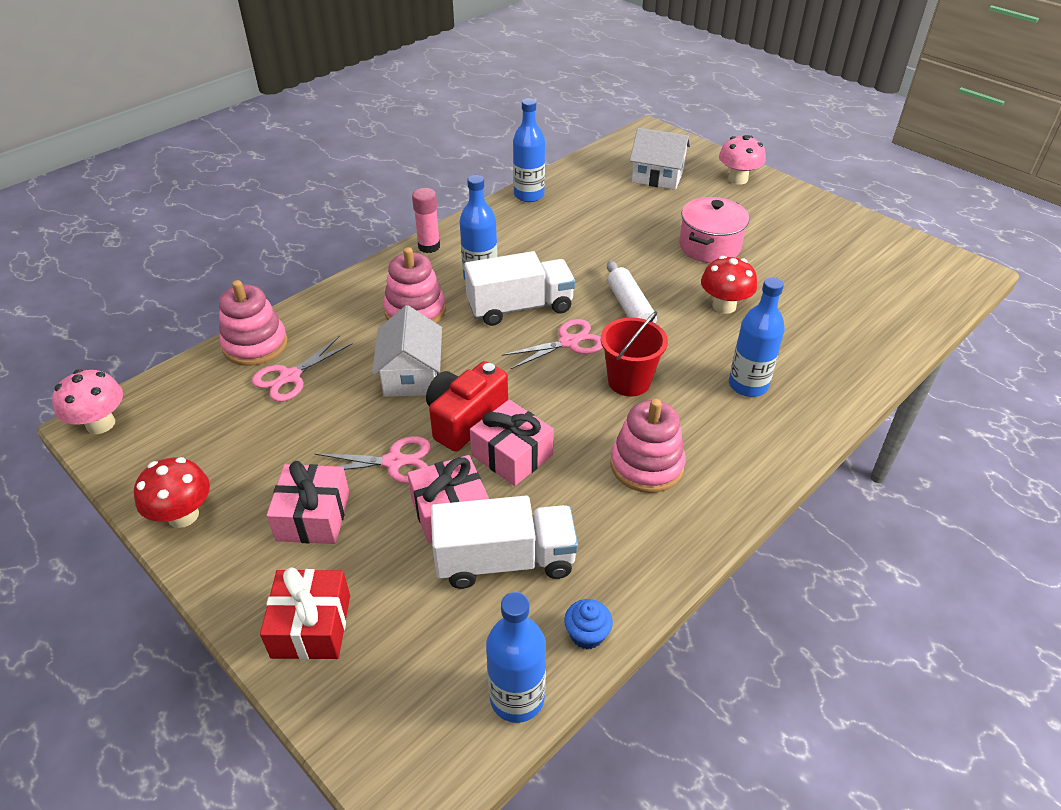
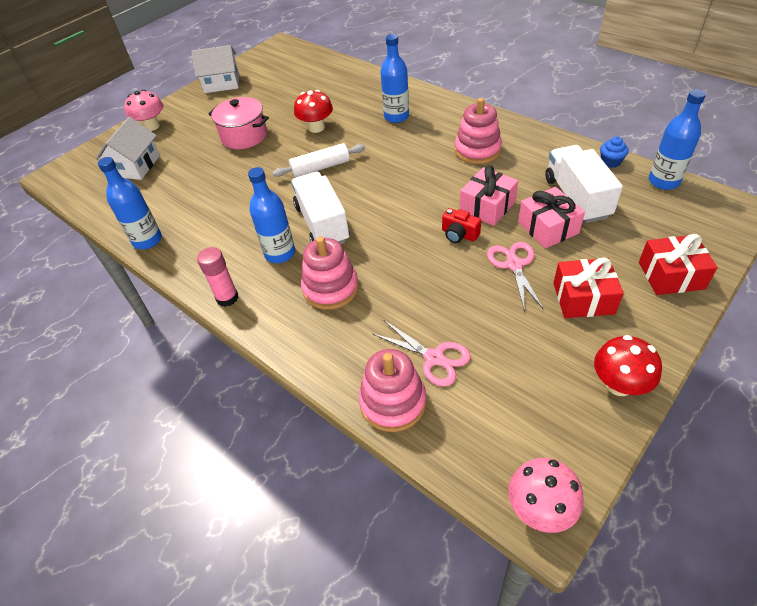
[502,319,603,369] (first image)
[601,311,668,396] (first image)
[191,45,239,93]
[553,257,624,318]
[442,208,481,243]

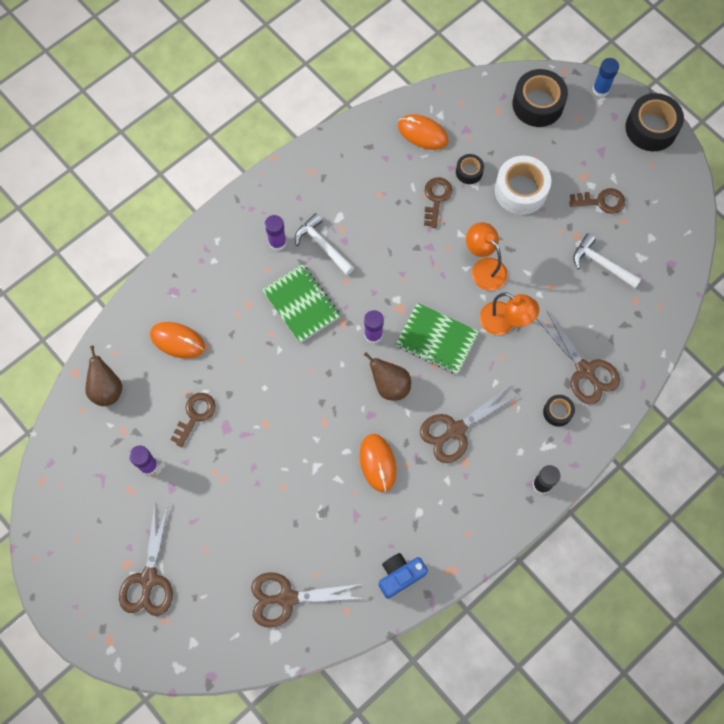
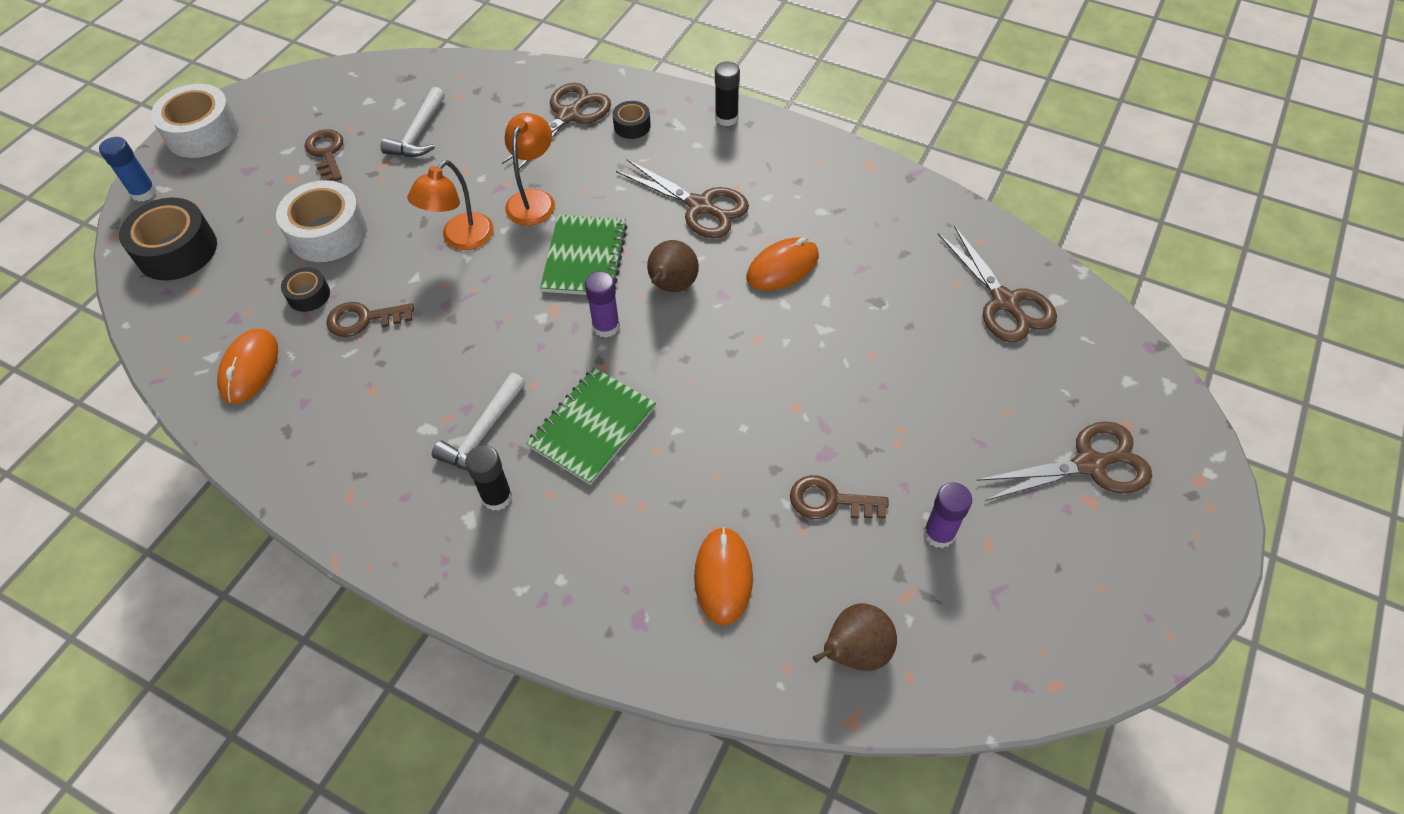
[379,553,428,599] (first image)
[465,445,513,511]
[151,84,239,158]

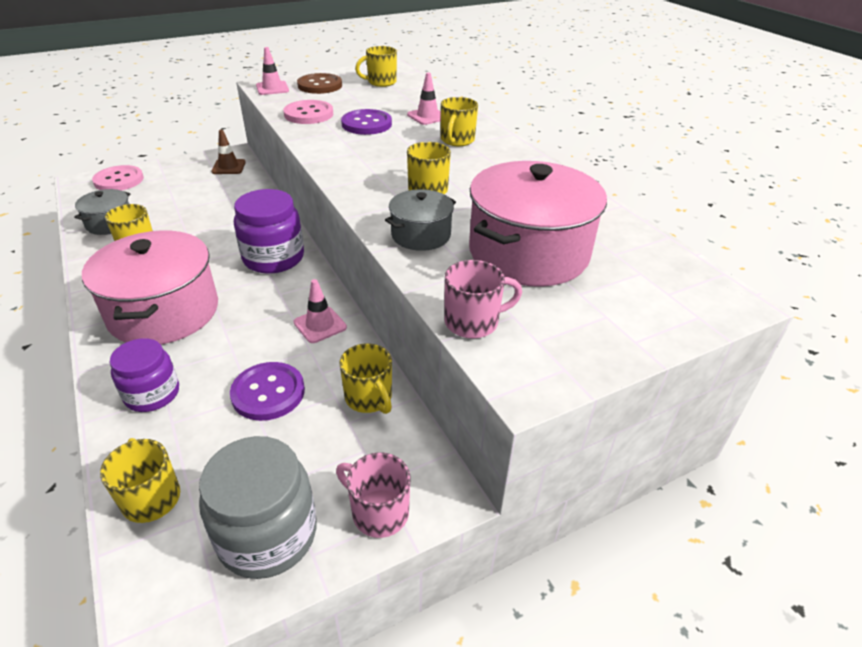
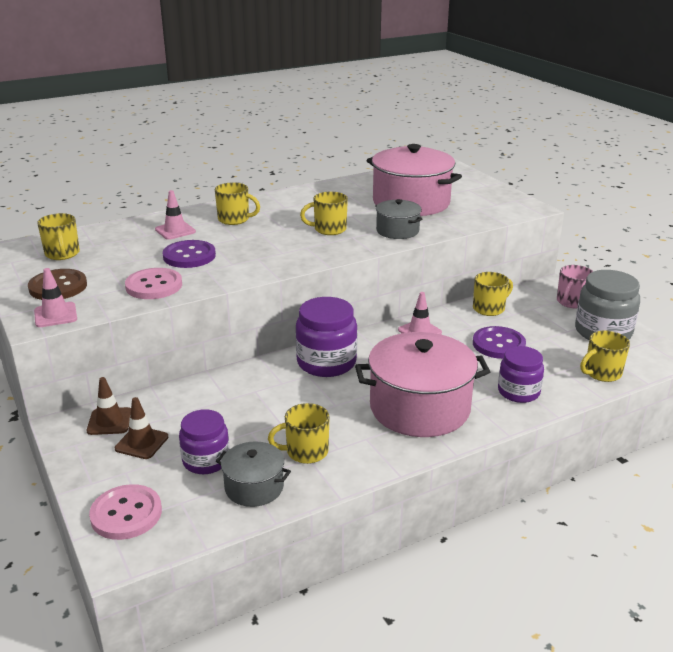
[444,260,522,339] (first image)
[115,397,168,459]
[179,409,230,474]

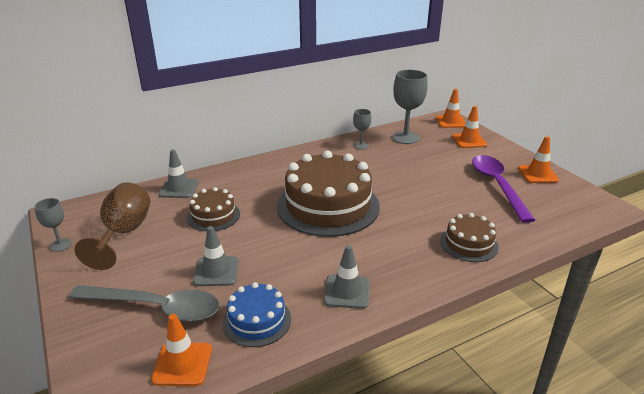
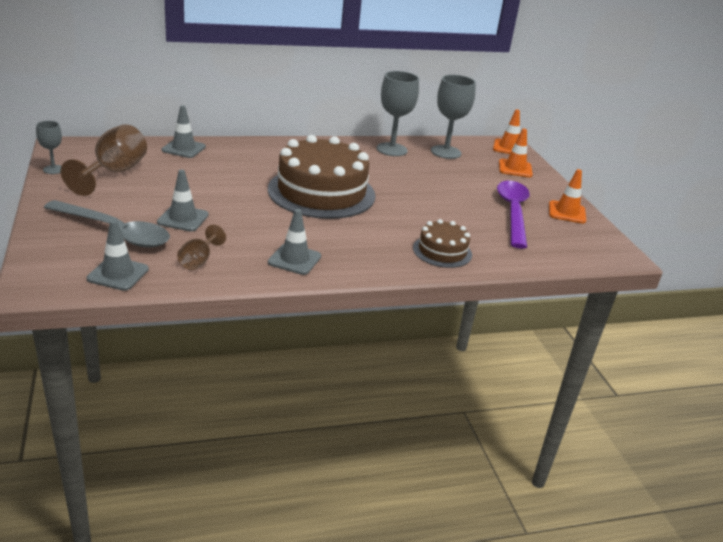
[187,187,240,231] (first image)
[177,225,226,270]
[87,220,149,291]
[377,71,419,156]

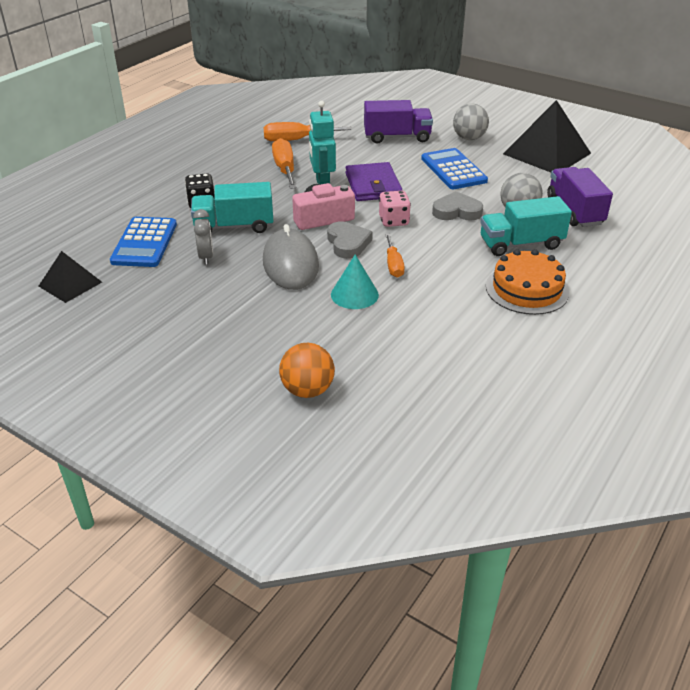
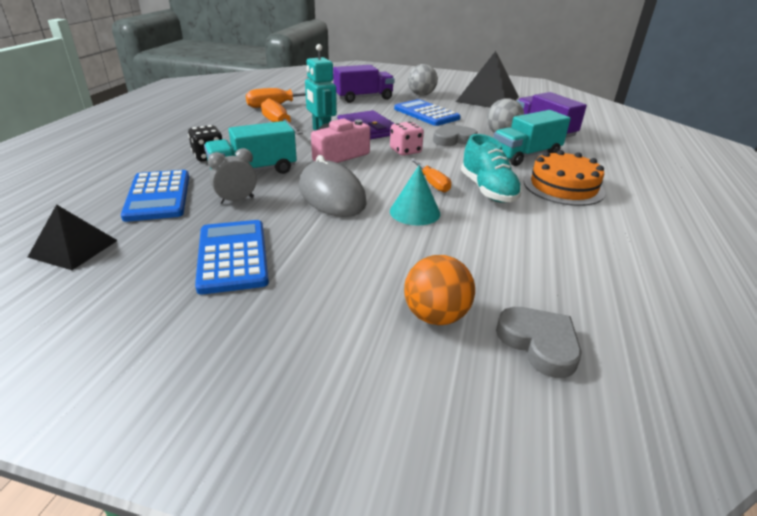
[195,220,269,294]
[461,134,522,202]
[496,307,582,378]
[208,148,257,204]

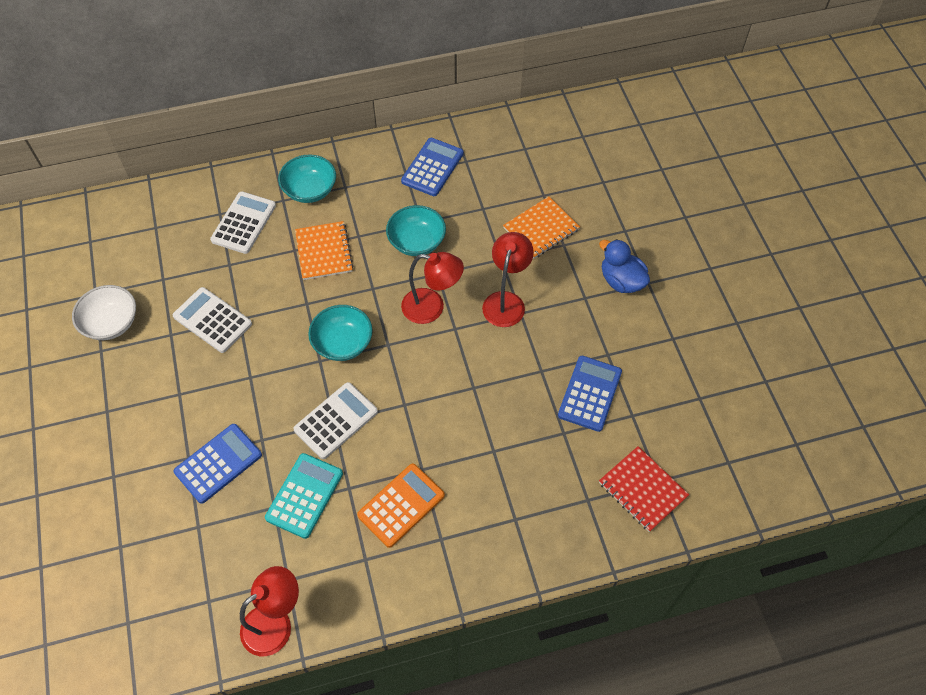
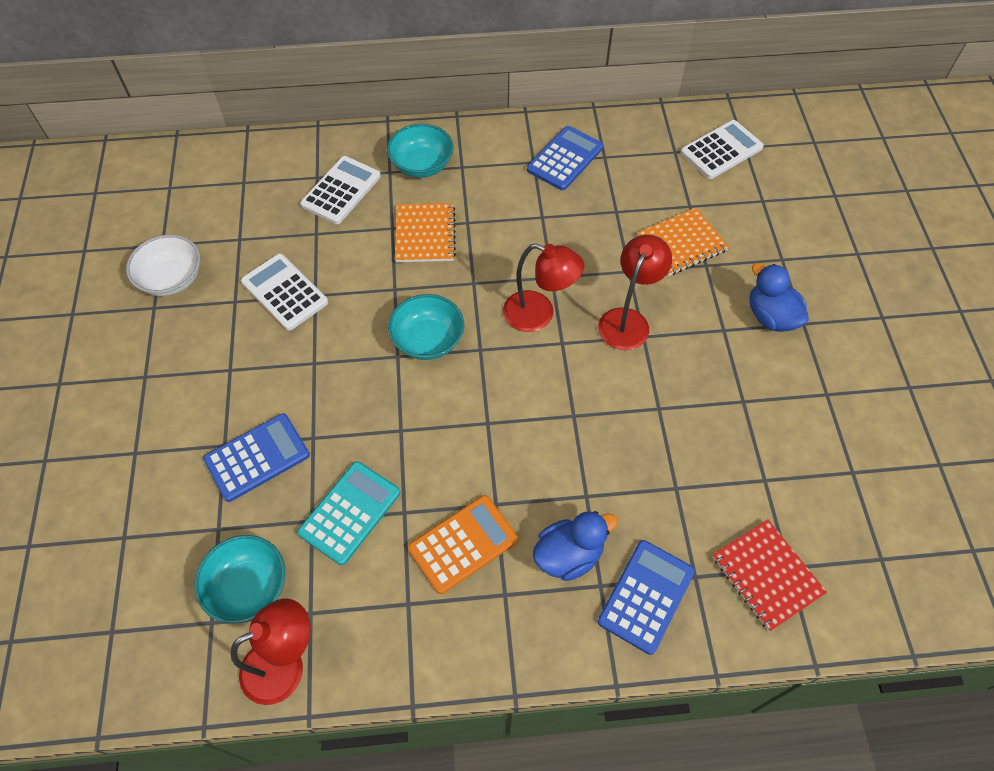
[532,511,618,581]
[680,120,764,179]
[194,535,285,623]
[598,540,695,655]

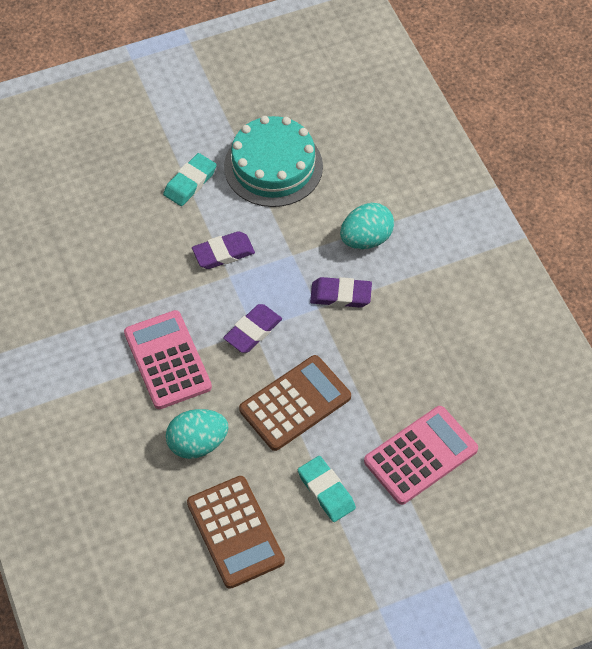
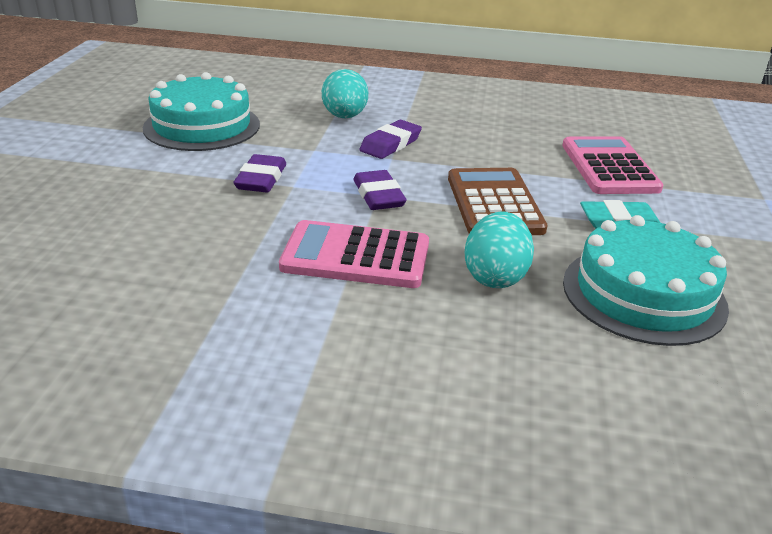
[163,153,217,206] (first image)
[563,215,729,346]

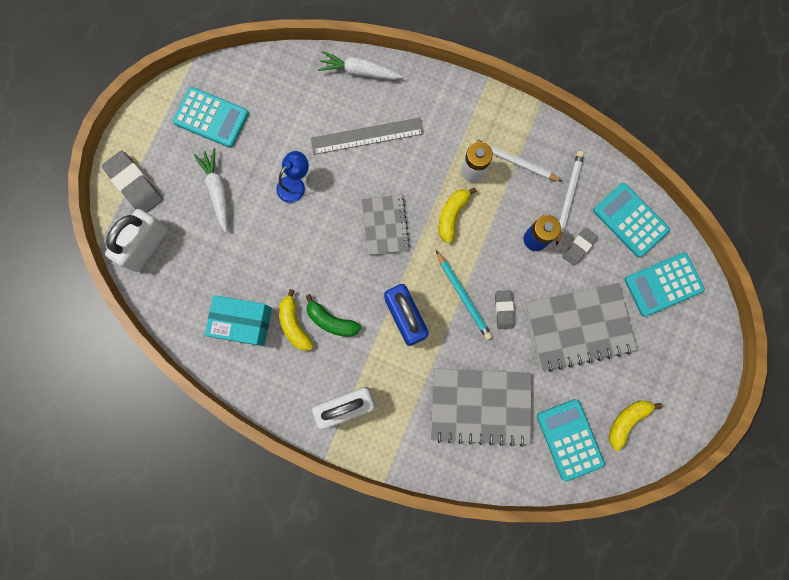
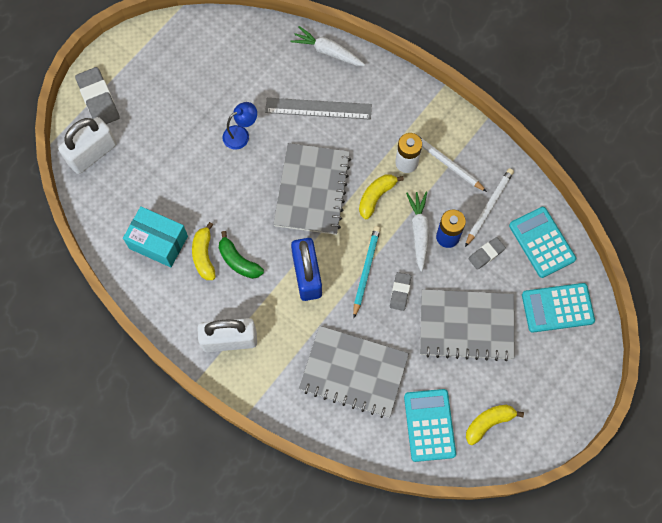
[173,87,249,148] (first image)
[406,192,429,272]
[353,226,381,318]
[273,143,351,235]

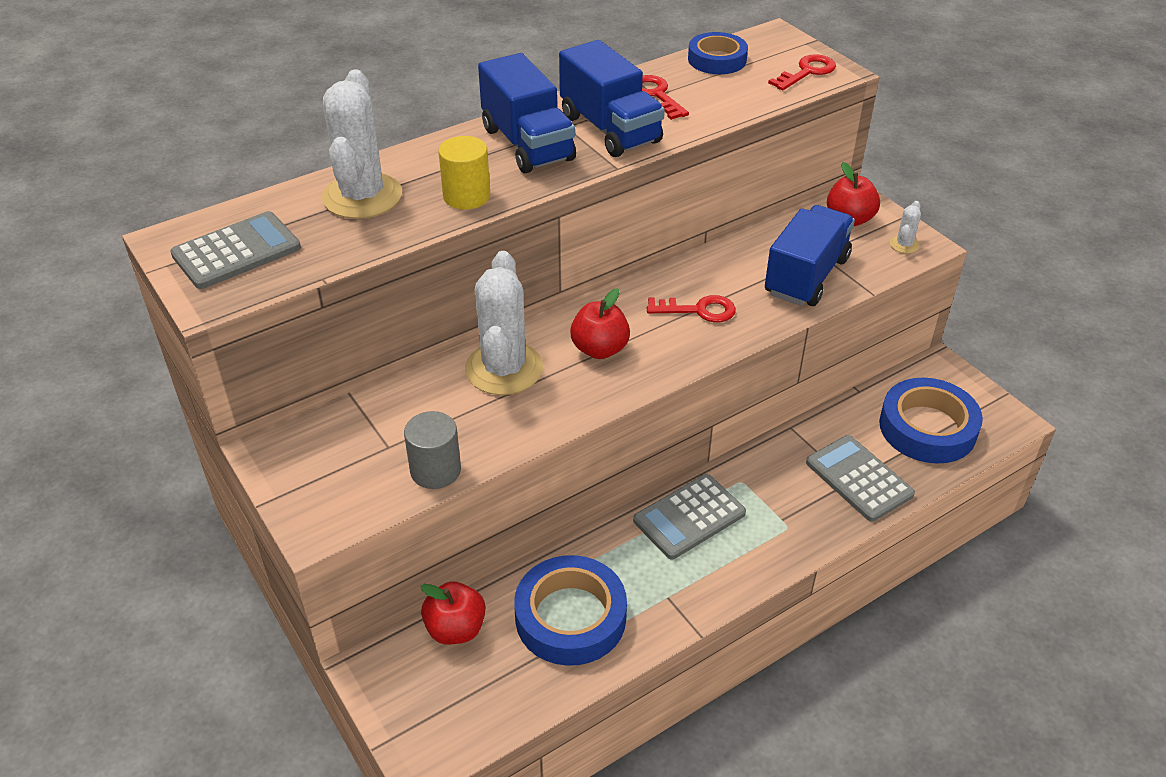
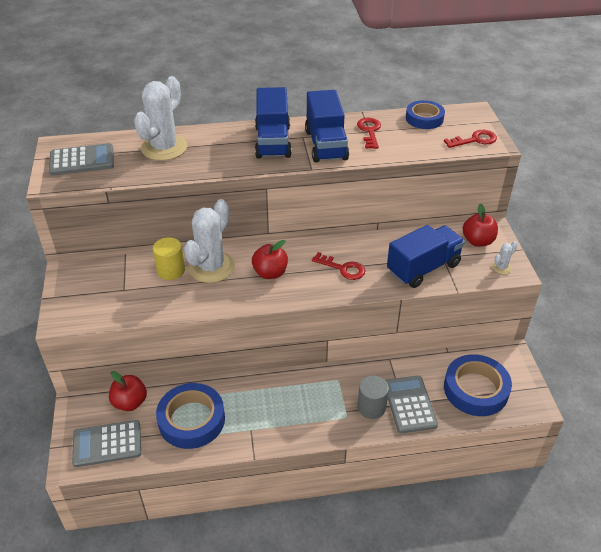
[357,376,389,419]
[153,237,185,280]
[72,420,141,467]

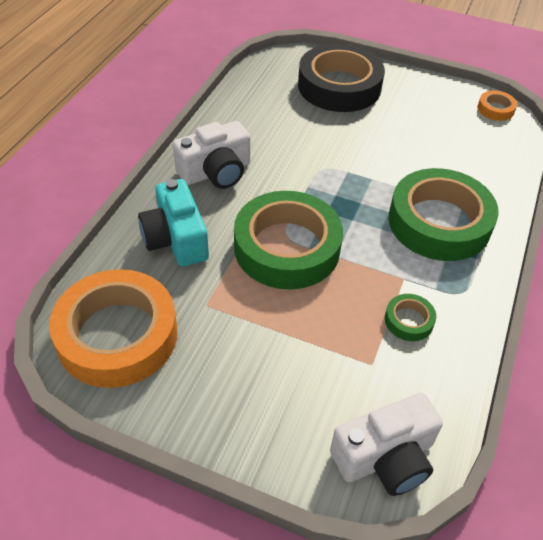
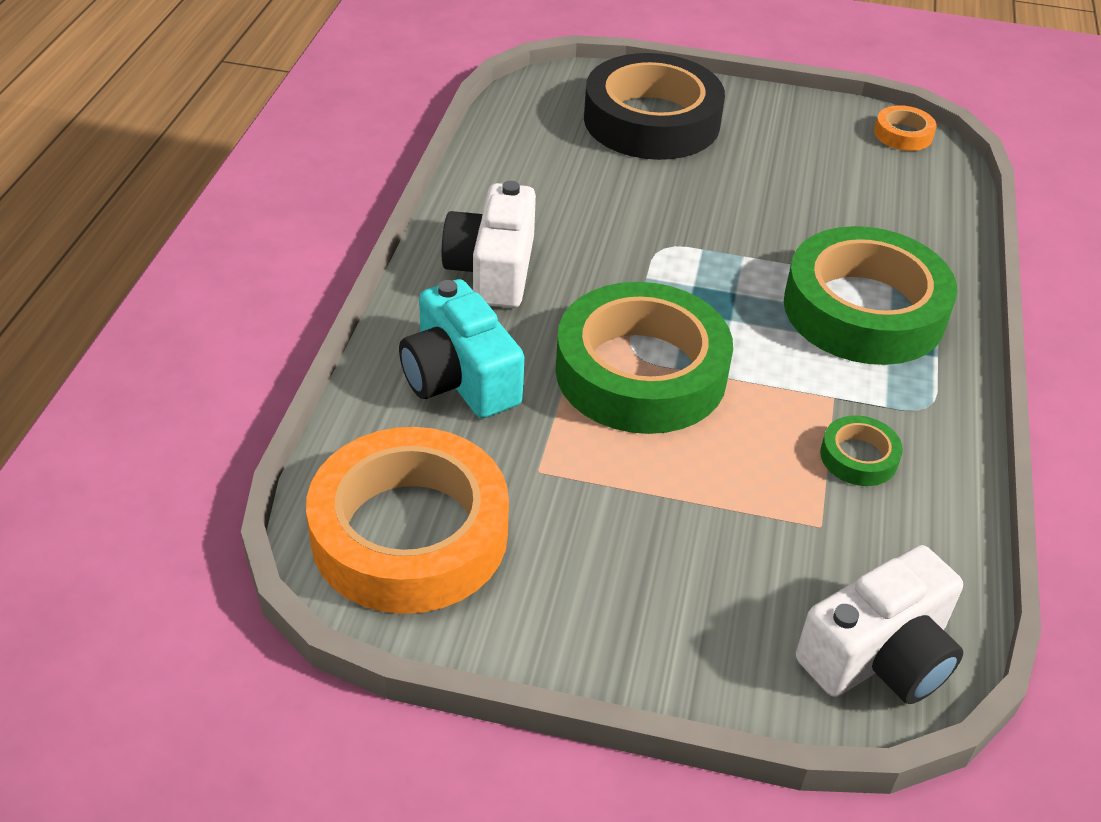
[441,181,536,308]

